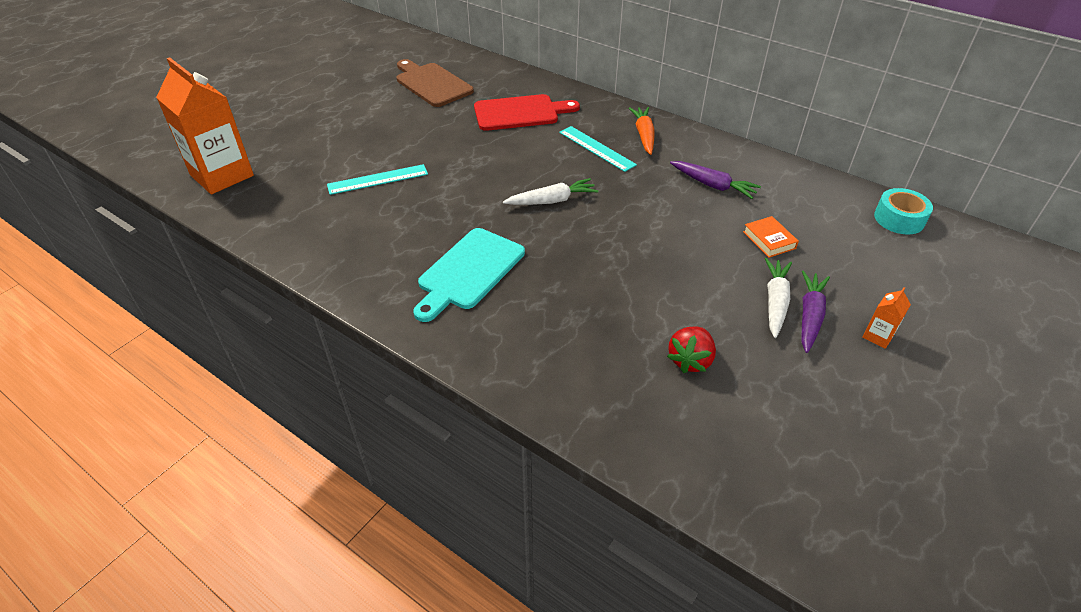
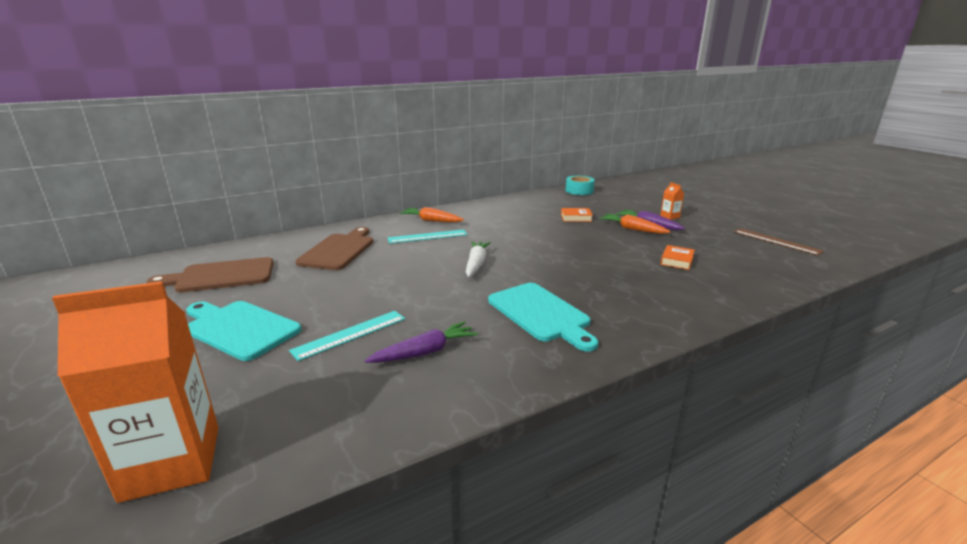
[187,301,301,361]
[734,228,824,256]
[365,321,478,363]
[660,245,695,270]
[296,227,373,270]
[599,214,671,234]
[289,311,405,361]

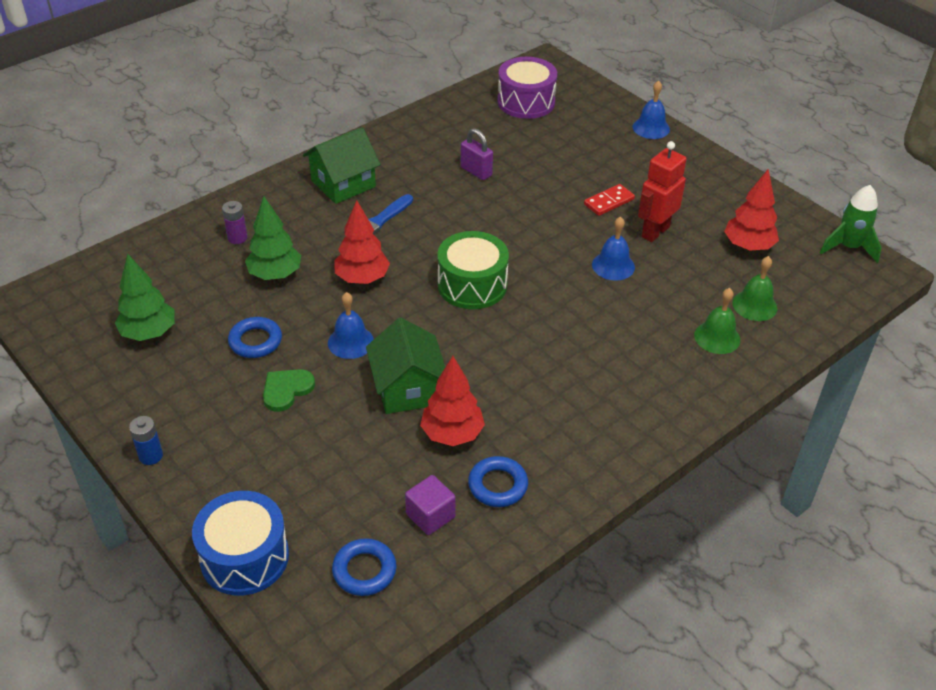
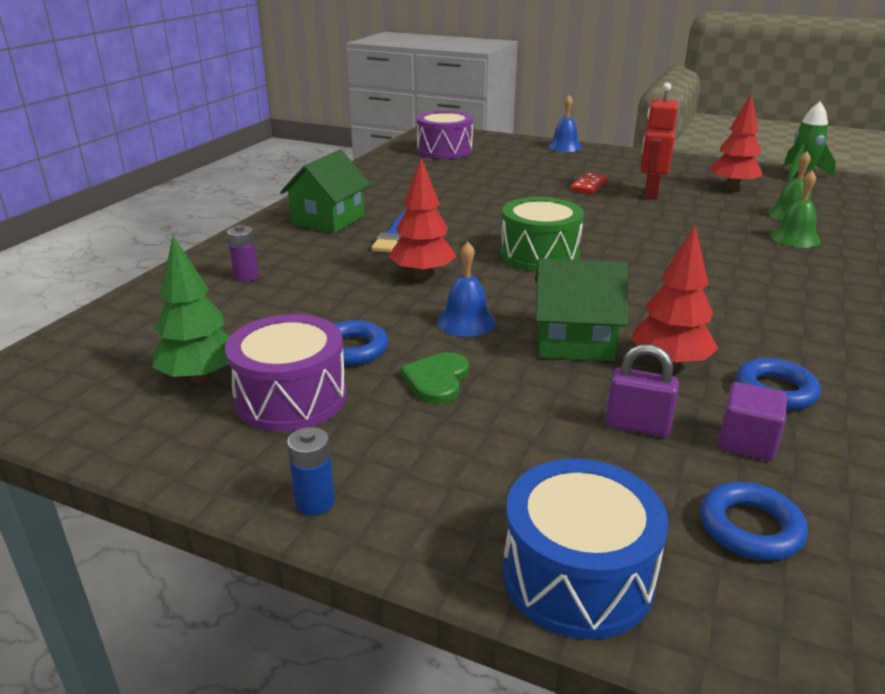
[245,196,301,280] (first image)
[592,216,635,281] (first image)
[225,314,347,432]
[606,344,679,437]
[535,258,628,361]

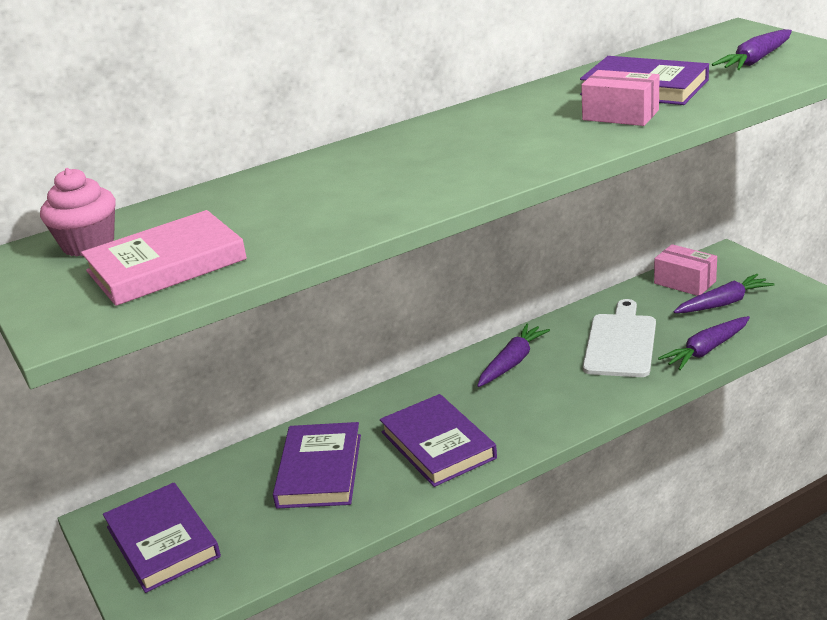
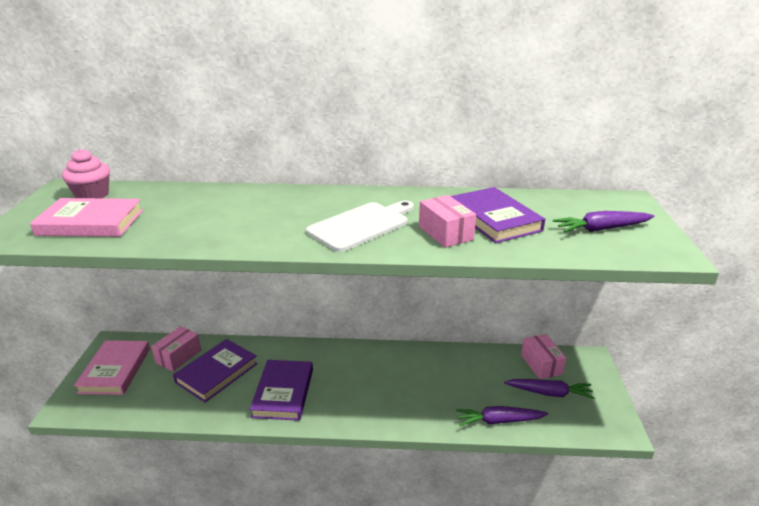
[477,323,550,387] (first image)
[151,326,201,372]
[306,200,414,252]
[74,340,150,395]

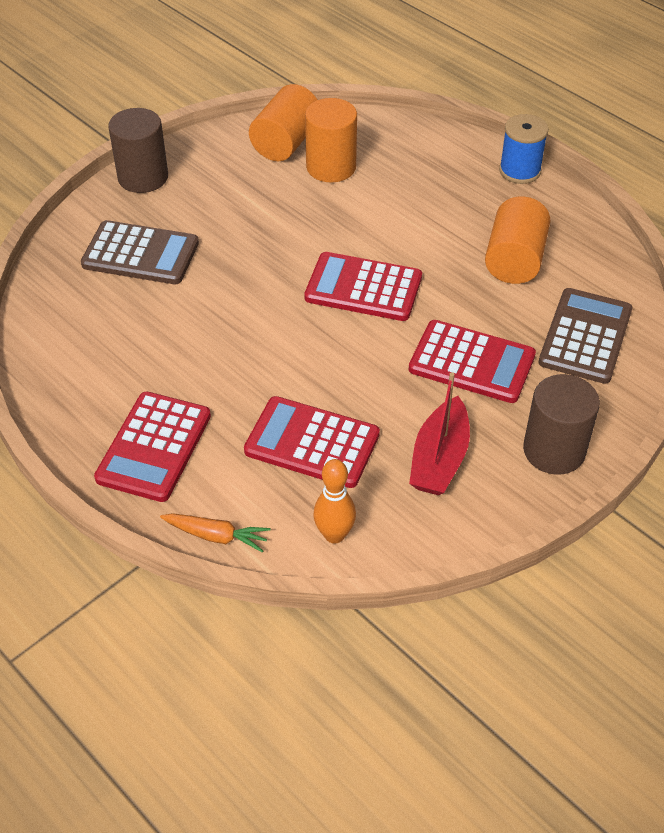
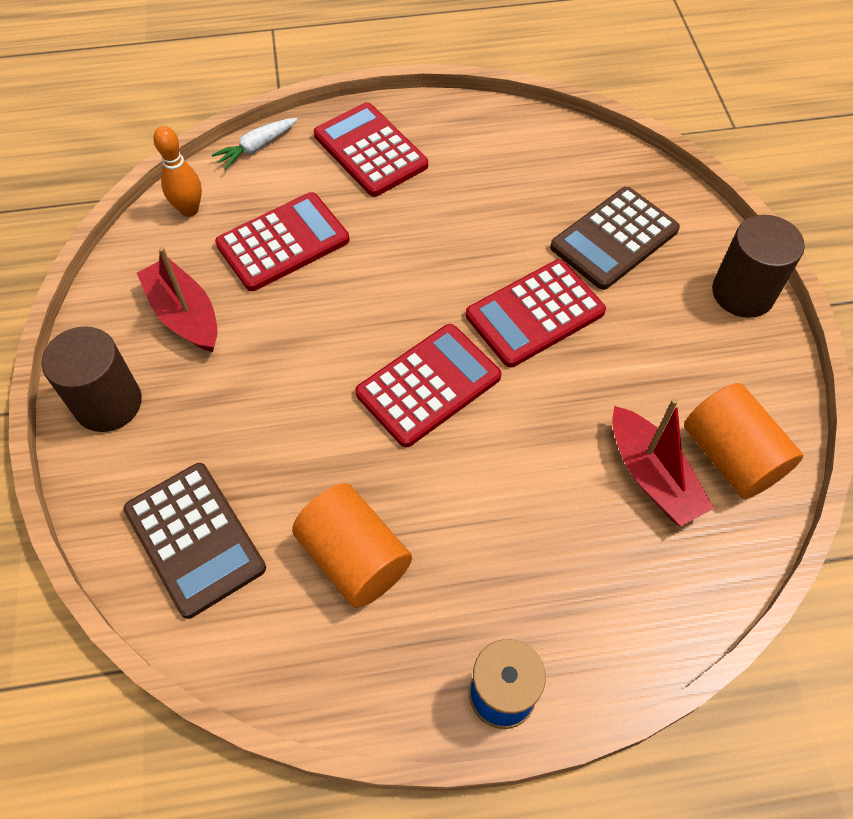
[466,259,606,368]
[612,398,714,526]
[212,118,297,169]

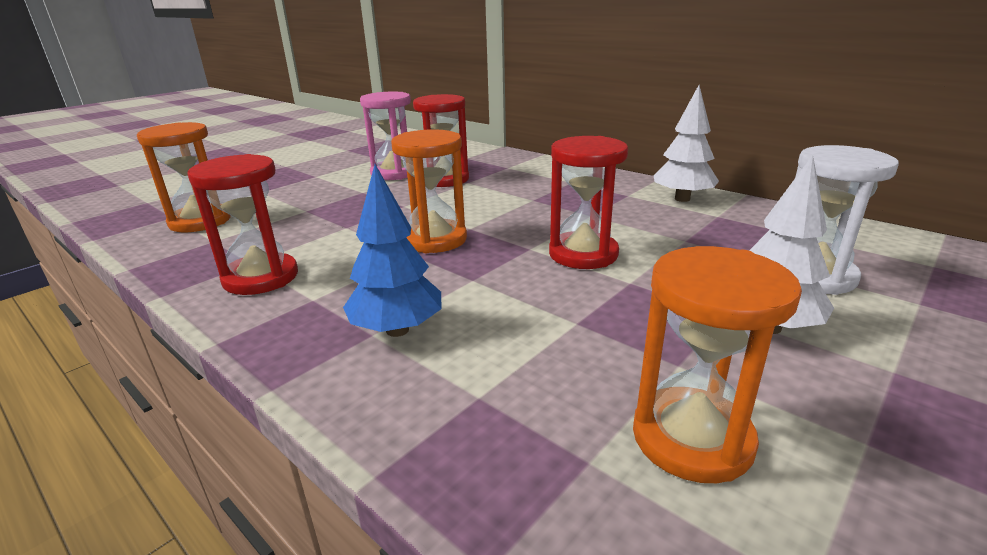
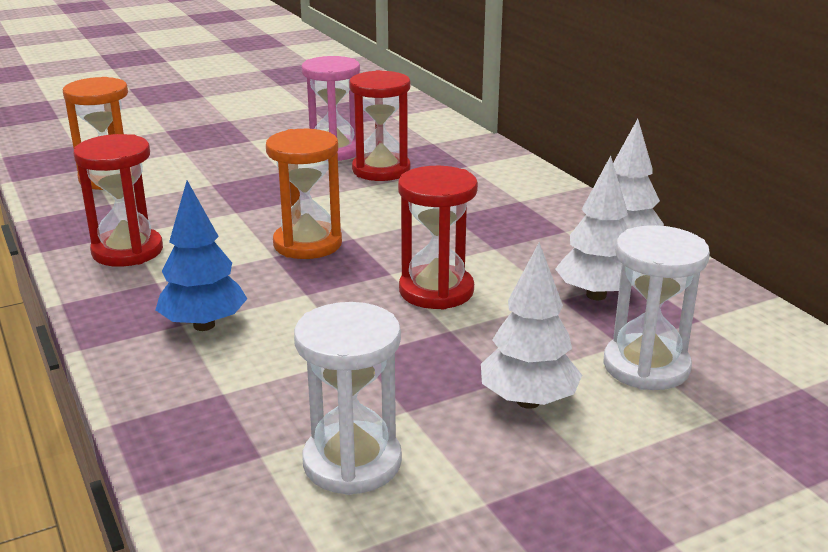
[555,156,632,300]
[294,302,402,495]

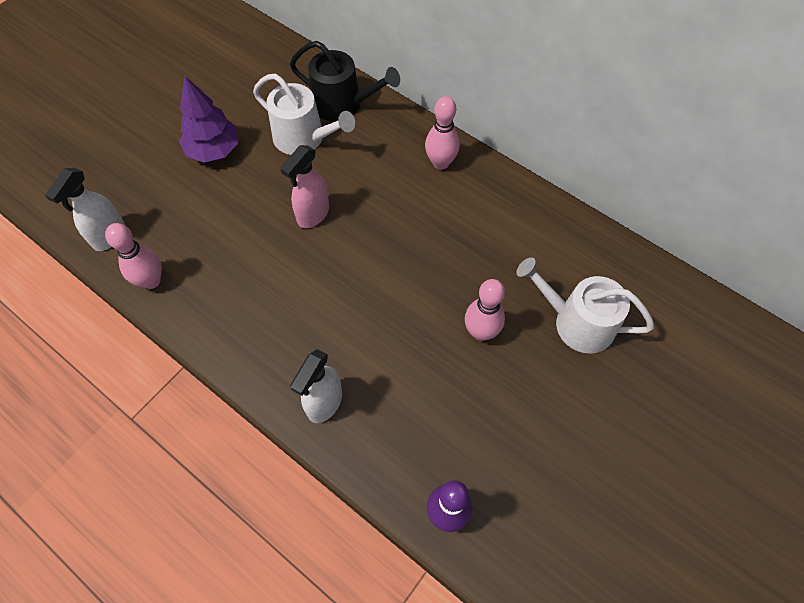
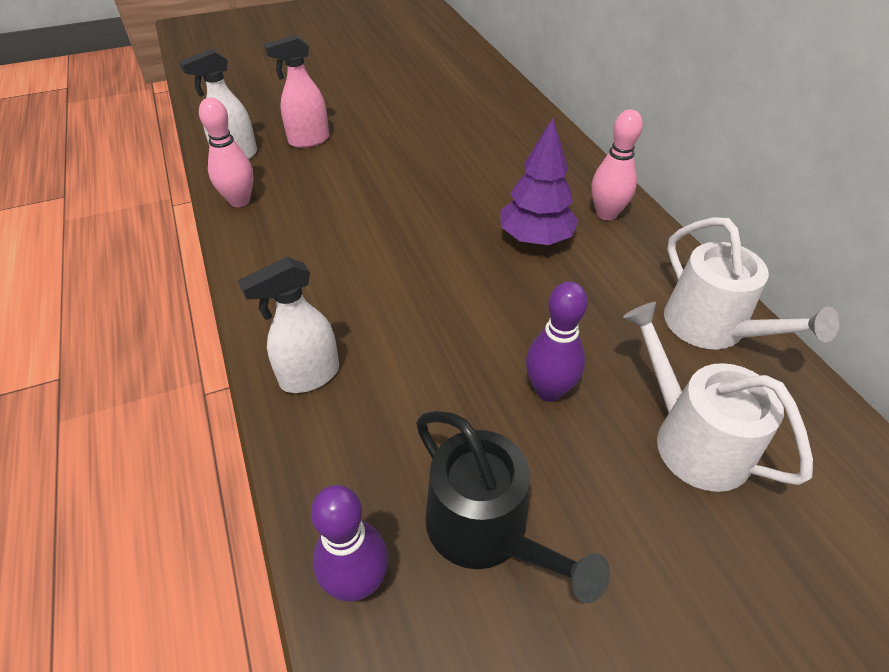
[500,118,579,245]
[664,217,840,349]
[263,35,330,148]
[416,411,610,603]
[526,282,588,402]

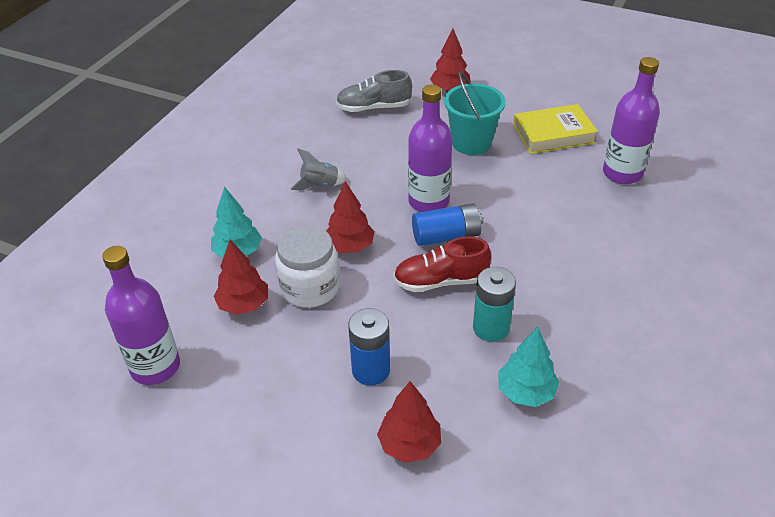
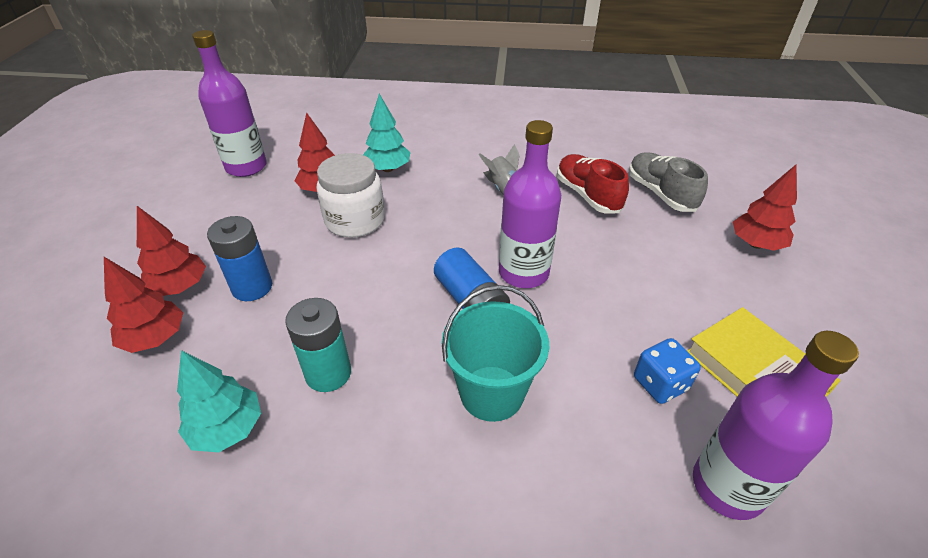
[634,338,701,404]
[137,206,206,296]
[557,154,629,214]
[442,285,549,422]

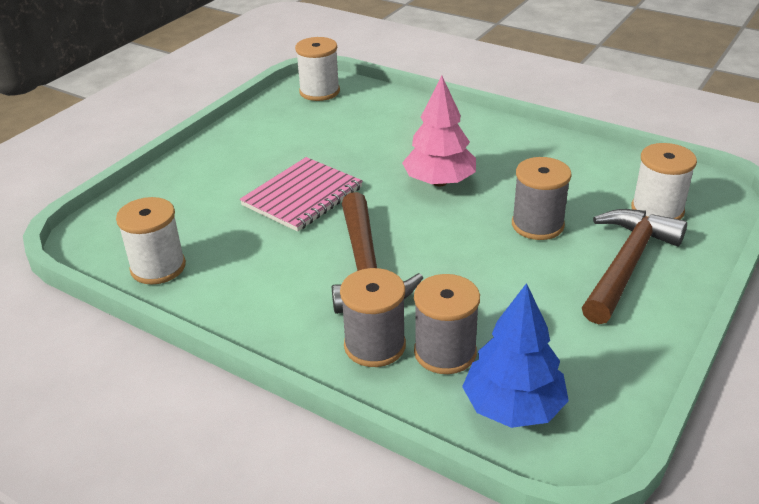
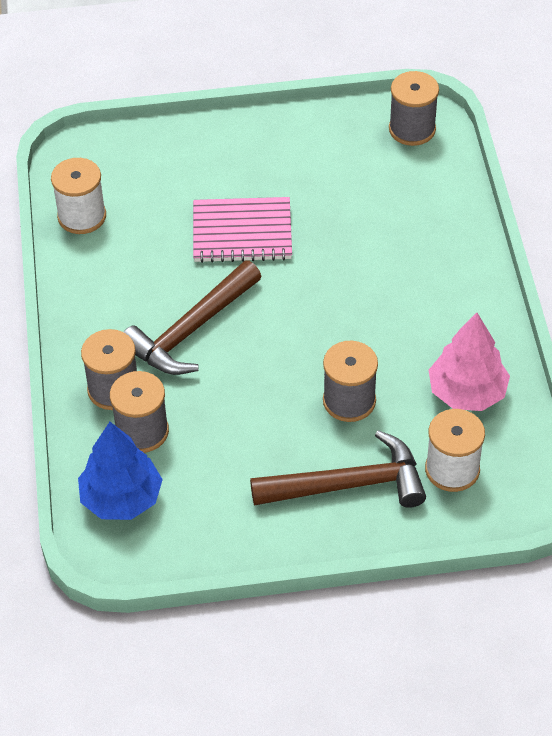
[429,313,510,411]
[389,71,439,146]

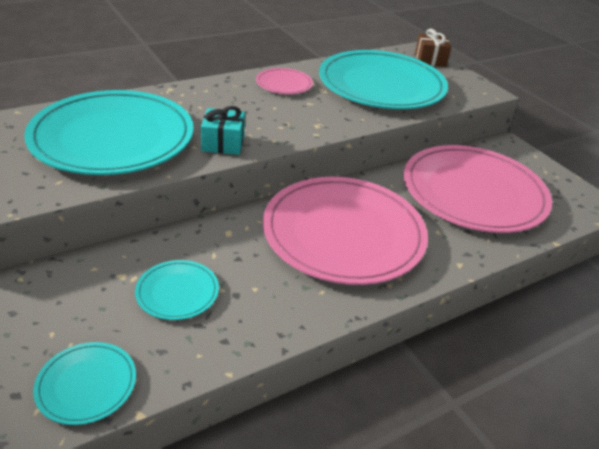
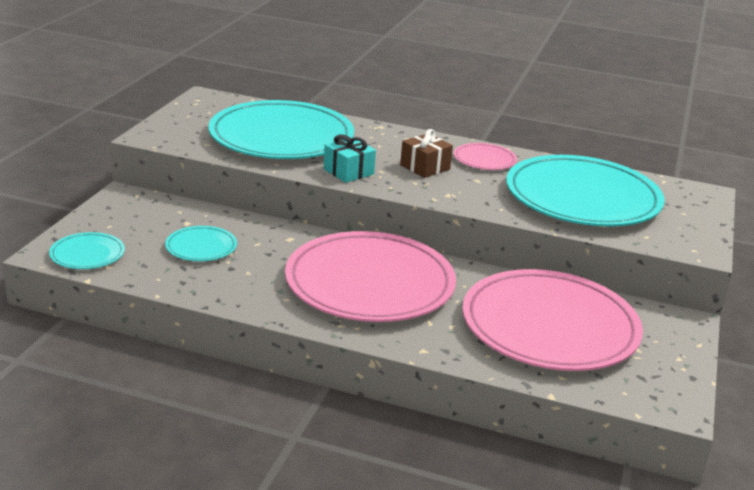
[400,129,453,178]

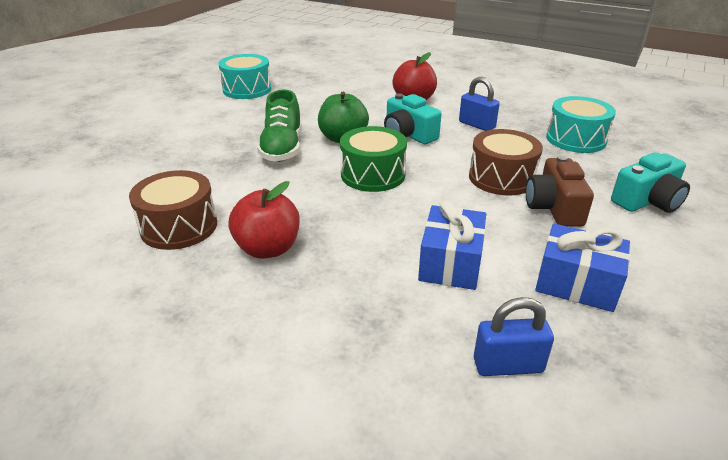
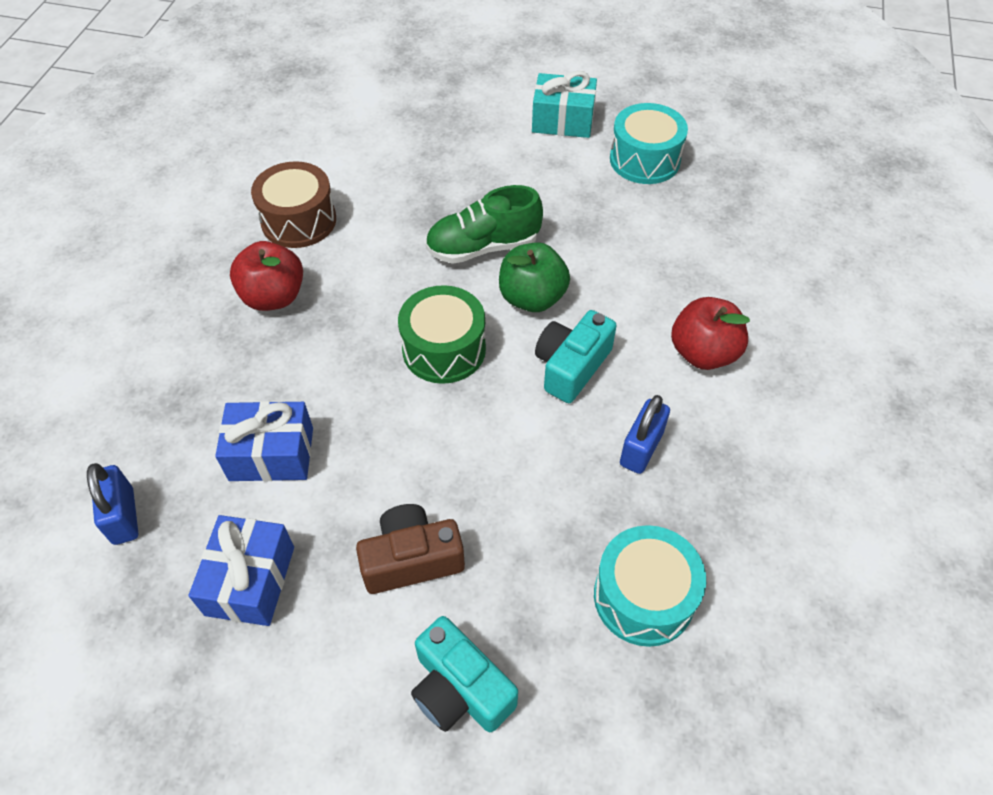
[469,129,543,196] (first image)
[532,71,597,138]

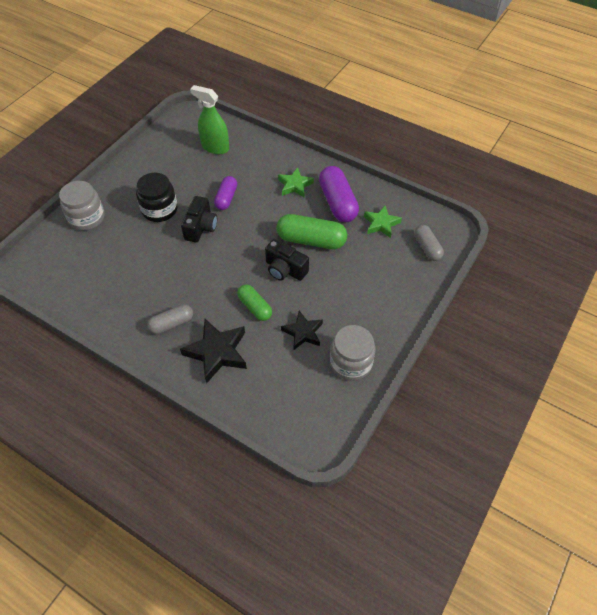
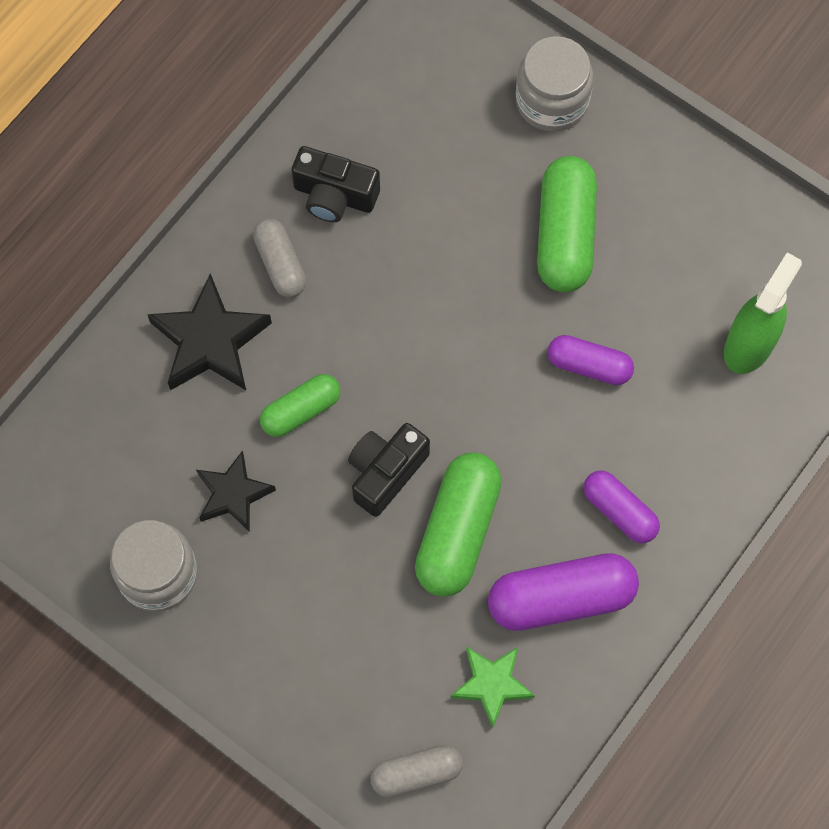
[292,146,380,222]
[537,156,597,292]
[584,471,660,543]

